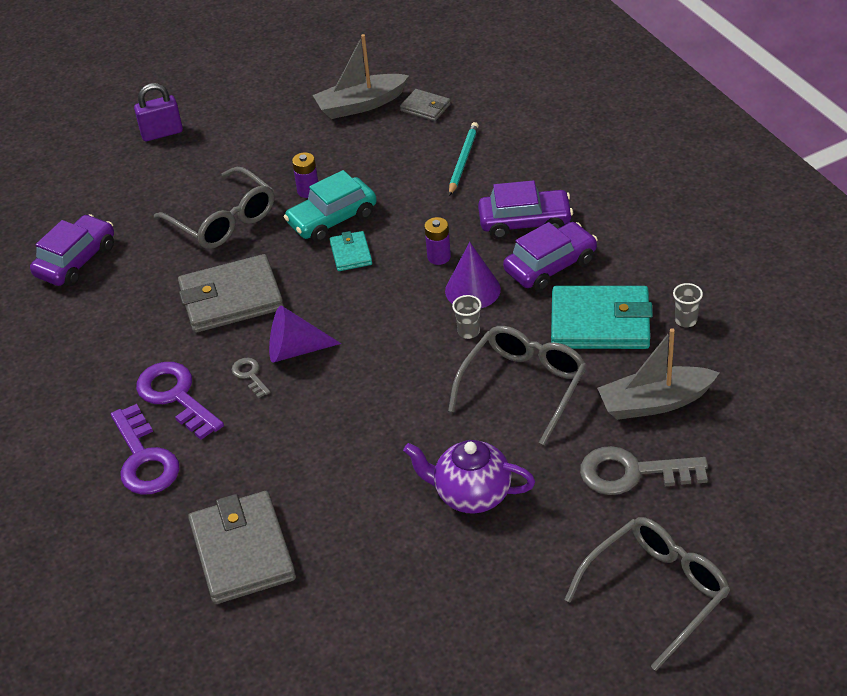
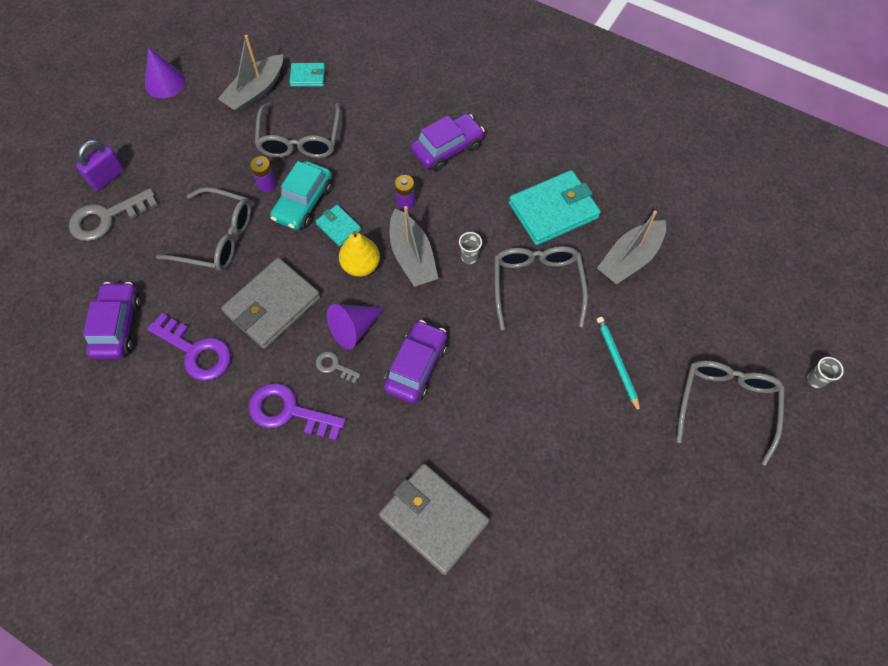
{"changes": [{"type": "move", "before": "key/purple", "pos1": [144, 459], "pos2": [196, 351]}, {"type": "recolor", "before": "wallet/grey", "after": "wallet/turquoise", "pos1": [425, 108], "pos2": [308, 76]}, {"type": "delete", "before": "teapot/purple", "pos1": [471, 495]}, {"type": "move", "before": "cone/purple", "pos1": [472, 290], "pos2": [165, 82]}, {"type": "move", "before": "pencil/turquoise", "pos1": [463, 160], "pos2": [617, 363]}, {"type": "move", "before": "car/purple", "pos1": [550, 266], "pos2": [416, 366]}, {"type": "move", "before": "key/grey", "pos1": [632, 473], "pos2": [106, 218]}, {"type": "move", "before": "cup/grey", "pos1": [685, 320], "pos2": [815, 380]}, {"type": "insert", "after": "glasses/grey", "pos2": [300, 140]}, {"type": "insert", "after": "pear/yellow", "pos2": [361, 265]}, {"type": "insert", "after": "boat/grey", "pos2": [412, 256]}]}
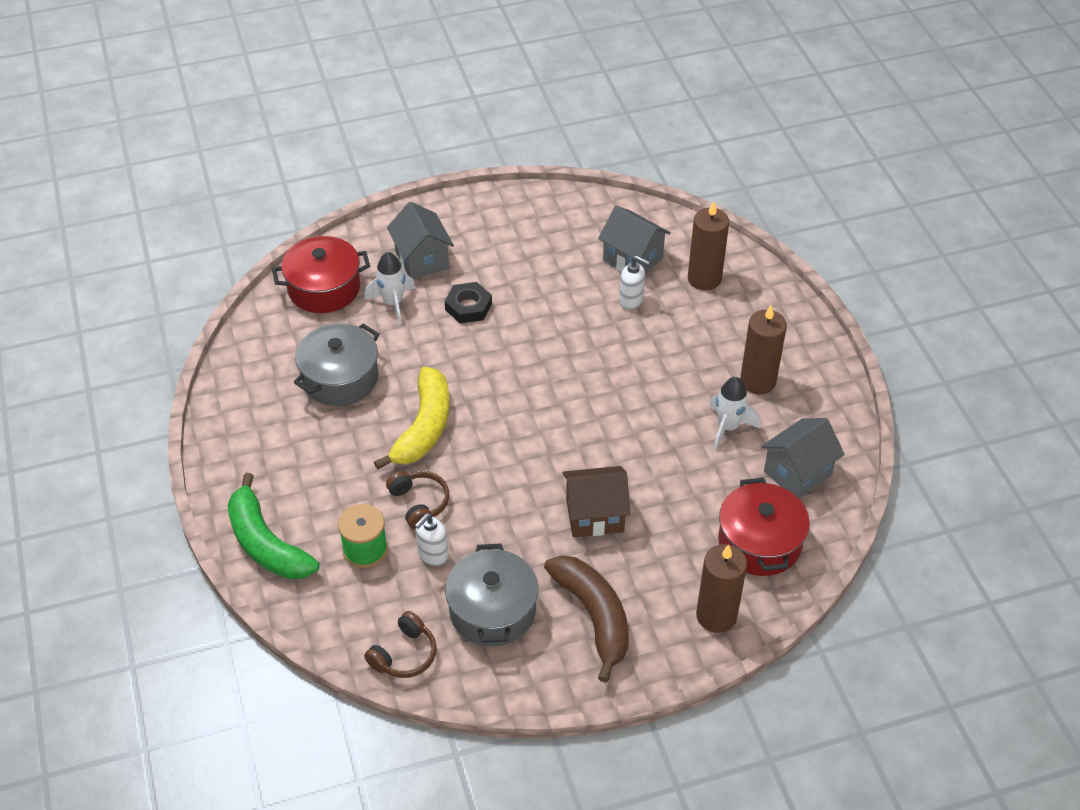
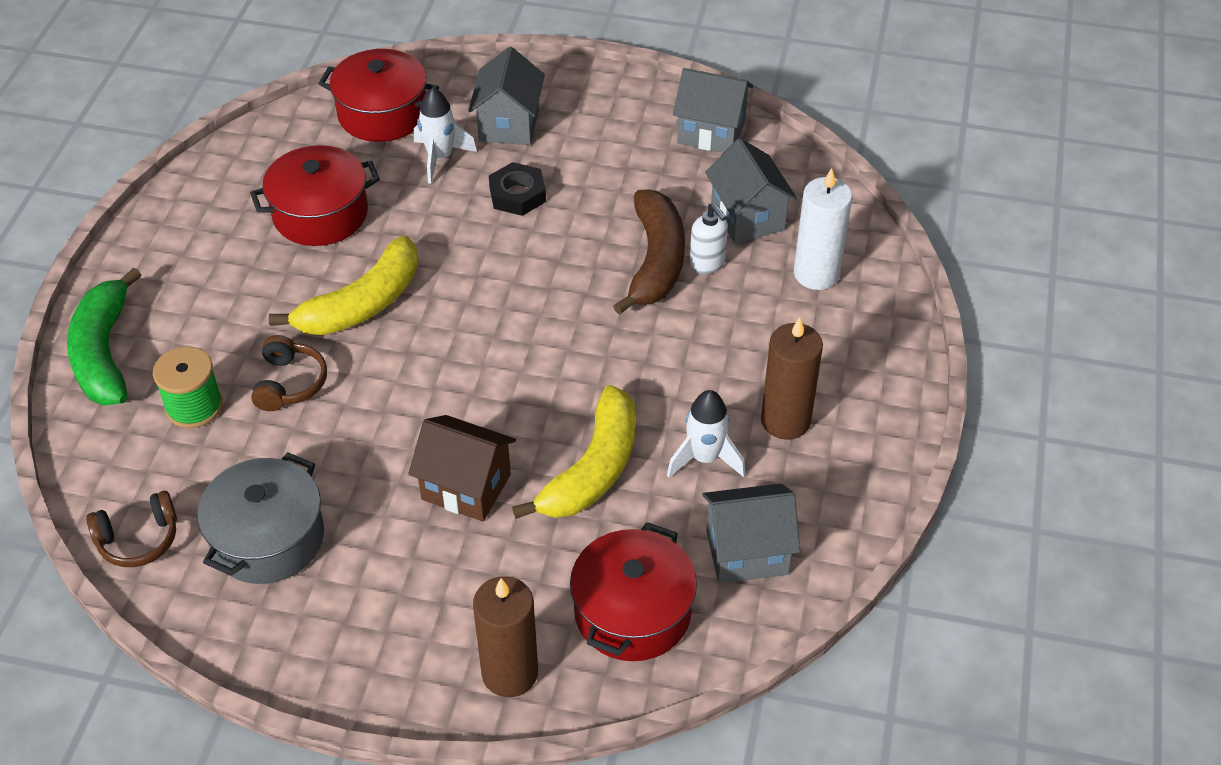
{"changes": [{"type": "recolor", "before": "pot/grey", "after": "pot/red", "pos1": [340, 378], "pos2": [320, 214]}, {"type": "delete", "before": "soap dispenser/white", "pos1": [432, 555]}, {"type": "move", "before": "banana/brown", "pos1": [593, 617], "pos2": [655, 261]}, {"type": "recolor", "before": "candle/brown", "after": "candle/white", "pos1": [704, 279], "pos2": [816, 274]}, {"type": "insert", "after": "banana/yellow", "pos2": [592, 469]}, {"type": "insert", "after": "house/grey", "pos2": [711, 132]}]}
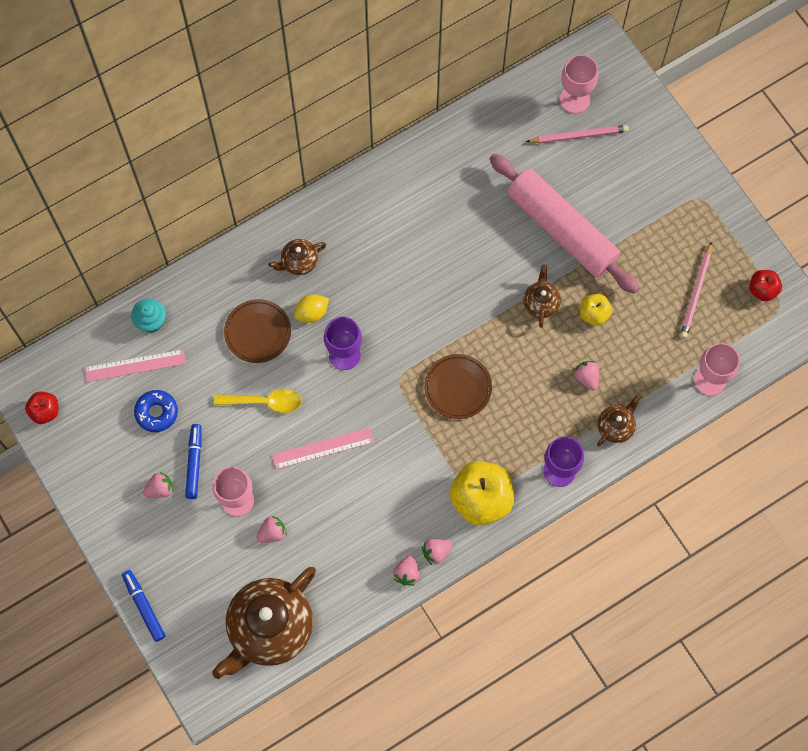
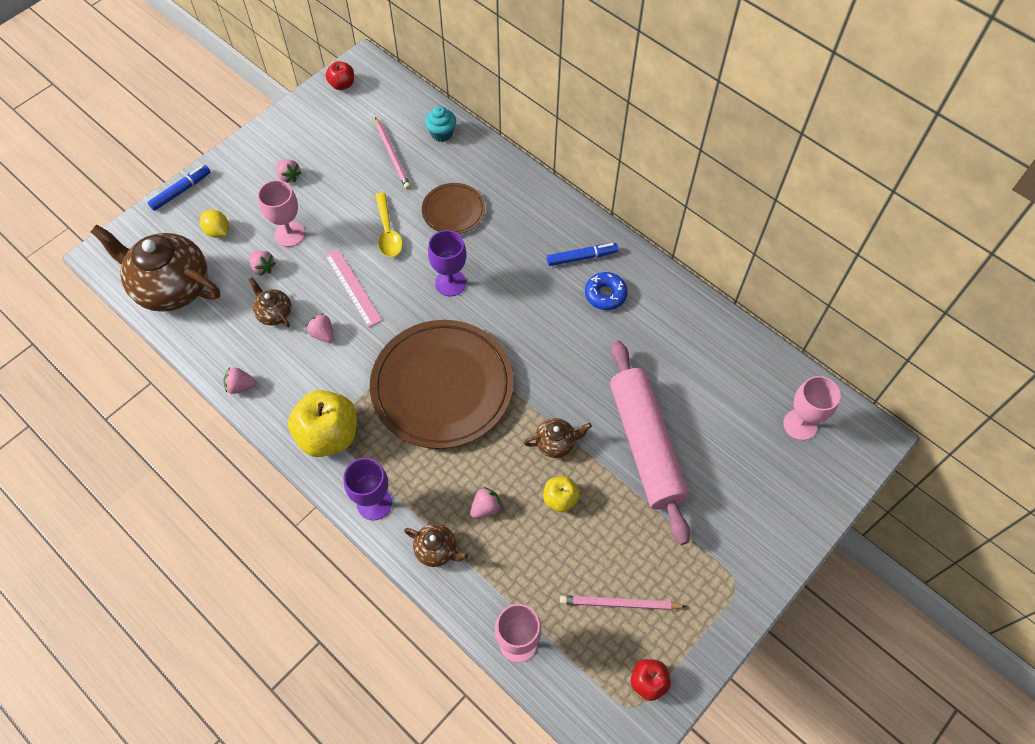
{"changes": [{"type": "delete", "before": "ruler/pink", "pos1": [135, 365]}, {"type": "move", "before": "donut/blue", "pos1": [156, 413], "pos2": [605, 294]}, {"type": "move", "before": "marker/blue", "pos1": [194, 463], "pos2": [581, 257]}, {"type": "move", "before": "teapot/brown", "pos1": [299, 262], "pos2": [274, 313]}, {"type": "move", "before": "lemon/yellow", "pos1": [312, 313], "pos2": [218, 231]}, {"type": "move", "before": "strawberry/pink", "pos1": [436, 552], "pos2": [323, 334]}, {"type": "resize", "before": "plate/brown", "pos1": [458, 387], "pos2": [442, 387], "scale": 2.03}, {"type": "rotate", "before": "rolling pin/pink", "pos1": [561, 229], "pos2": [646, 445], "turn": -45}, {"type": "move", "before": "pencil/pink", "pos1": [579, 135], "pos2": [392, 155]}]}
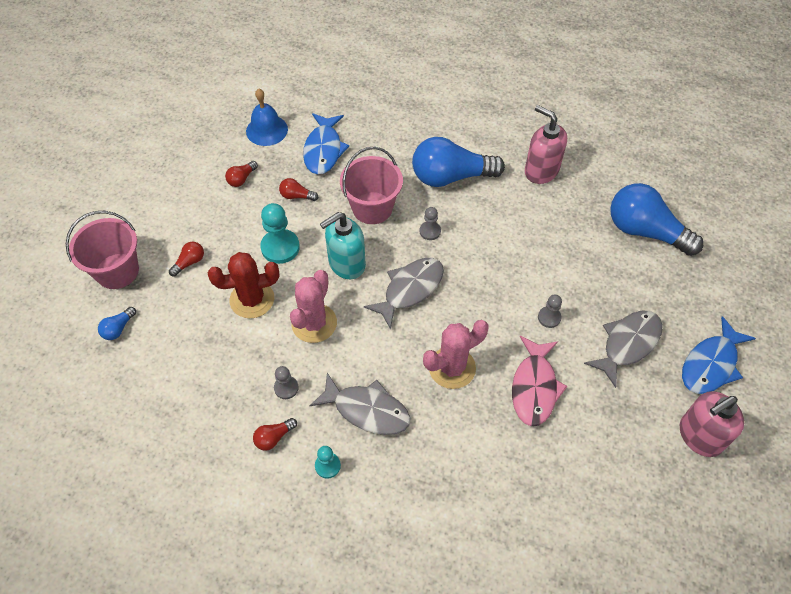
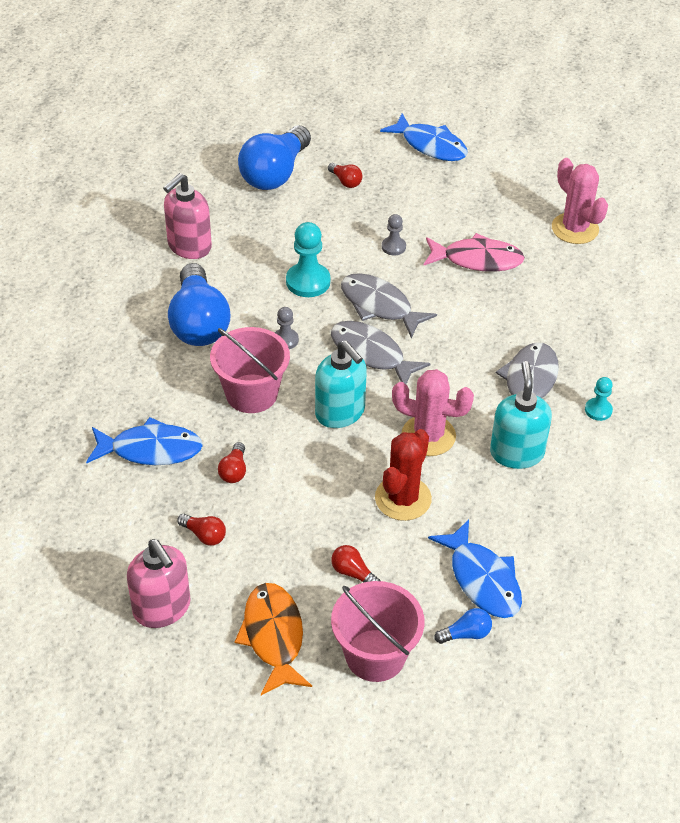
{"changes": [{"type": "rotate", "before": "light bulb/blue", "pos1": [118, 328], "pos2": [466, 634], "turn": -45}, {"type": "rotate", "before": "cactus/red", "pos1": [252, 299], "pos2": [403, 498], "turn": 45}, {"type": "delete", "before": "bell/blue", "pos1": [267, 130]}, {"type": "move", "before": "light bulb/red", "pos1": [274, 437], "pos2": [345, 181]}, {"type": "move", "before": "pawn/turquoise", "pos1": [280, 247], "pos2": [308, 282]}, {"type": "replace", "before": "pawn/grey", "after": "soap dispenser/turquoise", "pos1": [286, 388], "pos2": [516, 453]}, {"type": "move", "before": "cactus/pink", "pos1": [452, 368], "pos2": [575, 229]}, {"type": "move", "before": "fish/grey", "pos1": [627, 344], "pos2": [379, 306]}, {"type": "move", "before": "soap dispenser/pink", "pos1": [699, 436], "pos2": [162, 608]}, {"type": "insert", "after": "fish/orange", "pos2": [273, 636]}, {"type": "insert", "after": "fish/blue", "pos2": [482, 579]}]}
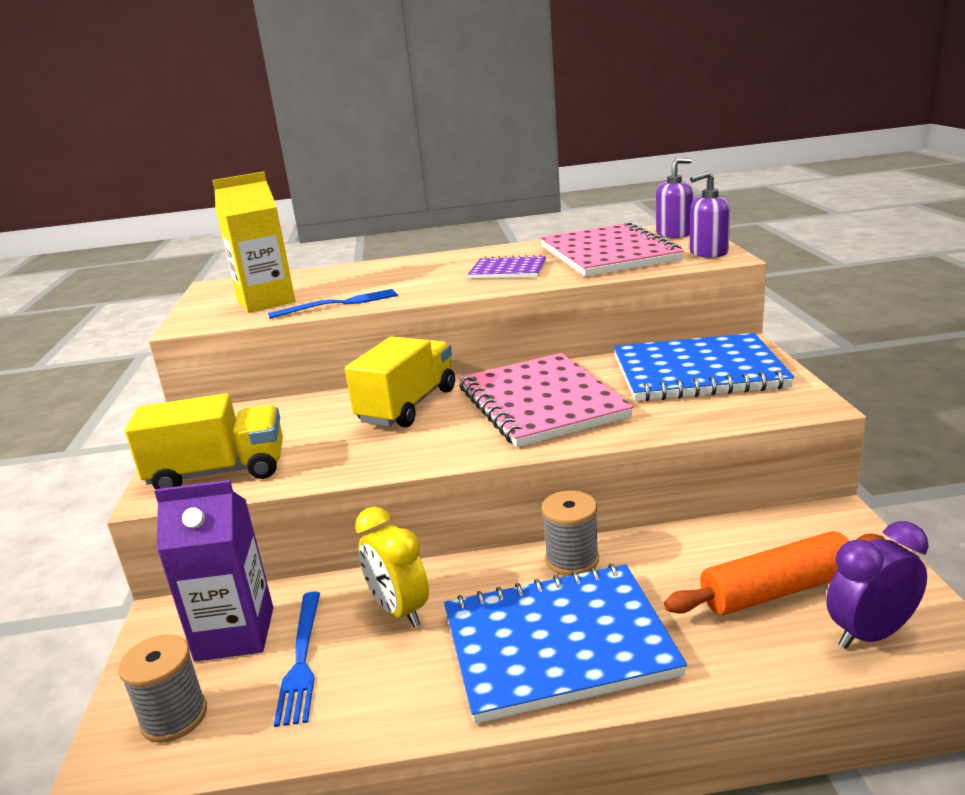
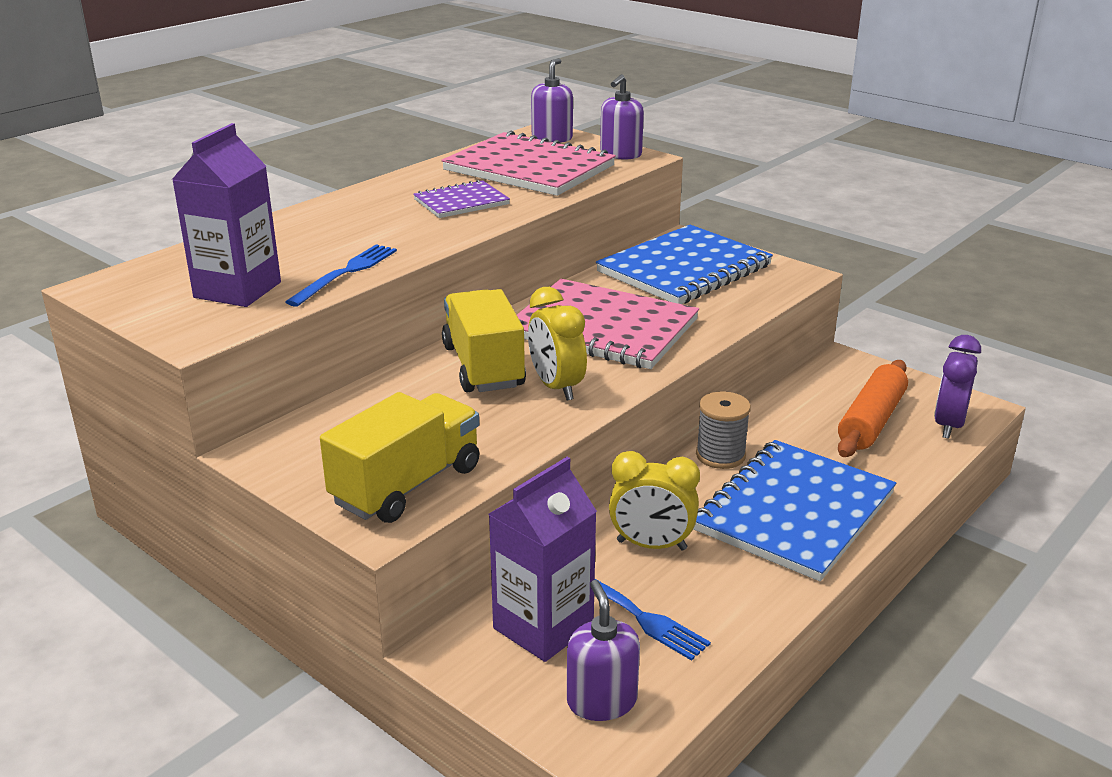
{"changes": [{"type": "replace", "before": "spool/grey", "after": "soap dispenser/purple", "pos1": [174, 717], "pos2": [601, 701]}, {"type": "recolor", "before": "carton/yellow", "after": "carton/purple", "pos1": [266, 301], "pos2": [237, 290]}, {"type": "insert", "after": "clock/yellow", "pos2": [556, 387]}]}
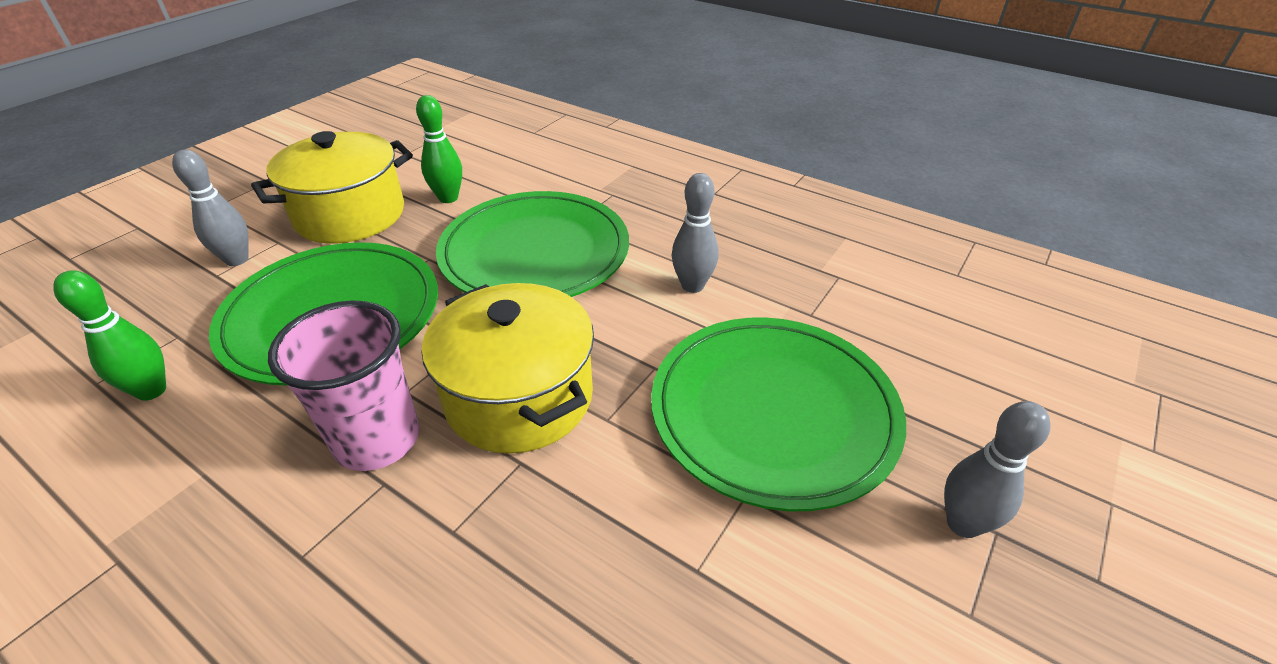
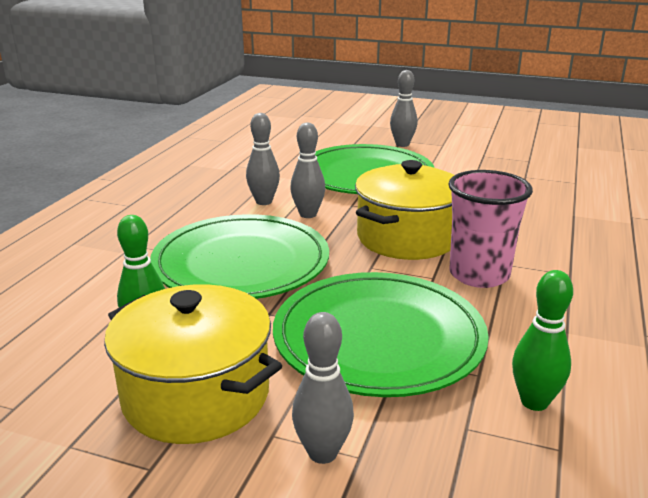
{"changes": [{"type": "insert", "after": "bowling pin/grey", "pos2": [308, 214]}]}
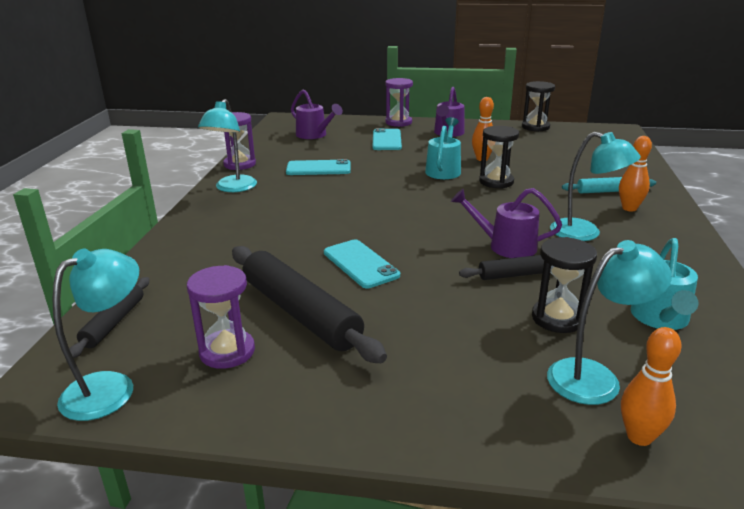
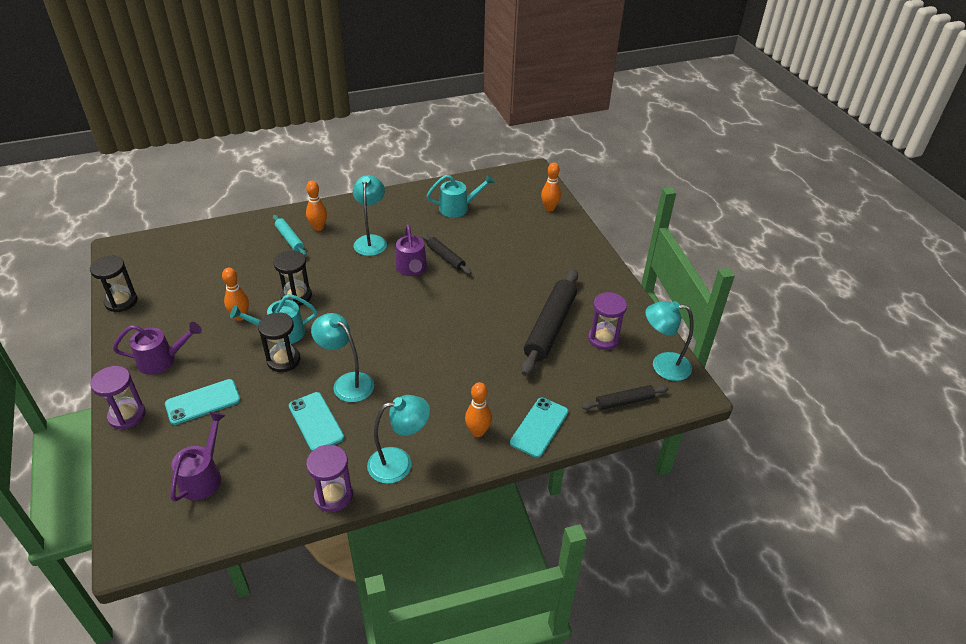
{"changes": [{"type": "move", "before": "phone/turquoise", "pos1": [360, 264], "pos2": [539, 427]}, {"type": "move", "before": "hourglass/black", "pos1": [557, 318], "pos2": [283, 360]}, {"type": "move", "before": "lamp/turquoise", "pos1": [595, 377], "pos2": [347, 383]}, {"type": "insert", "after": "bowling pin/orange", "pos2": [478, 432]}]}
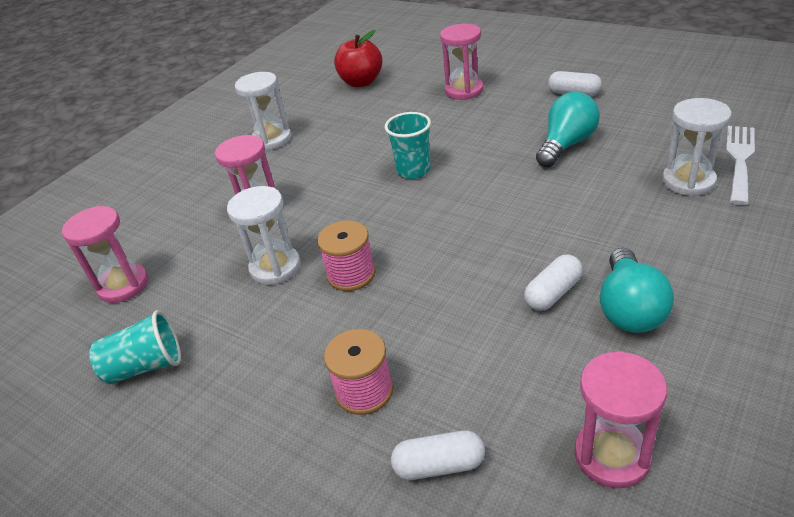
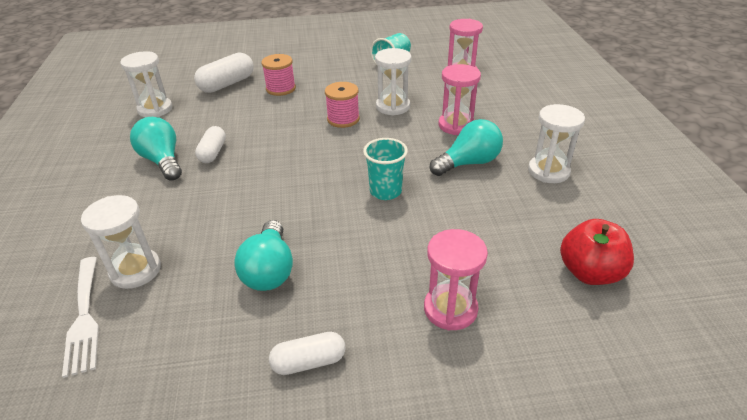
{"changes": [{"type": "resize", "before": "capsule/white", "pos1": [439, 465], "pos2": [227, 84], "scale": 1.54}, {"type": "recolor", "before": "hourglass/pink", "after": "hourglass/white", "pos1": [612, 455], "pos2": [155, 109]}, {"type": "insert", "after": "light bulb/turquoise", "pos2": [468, 163]}]}
